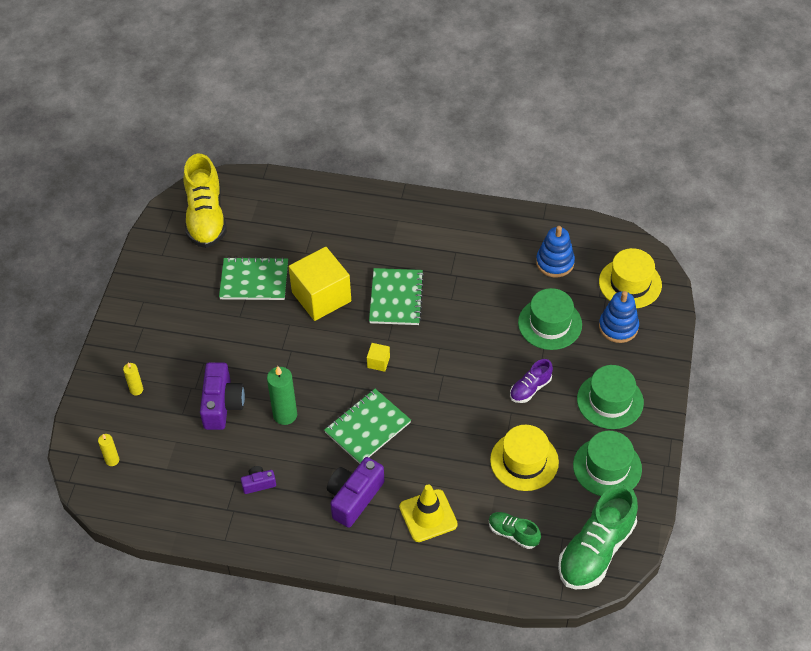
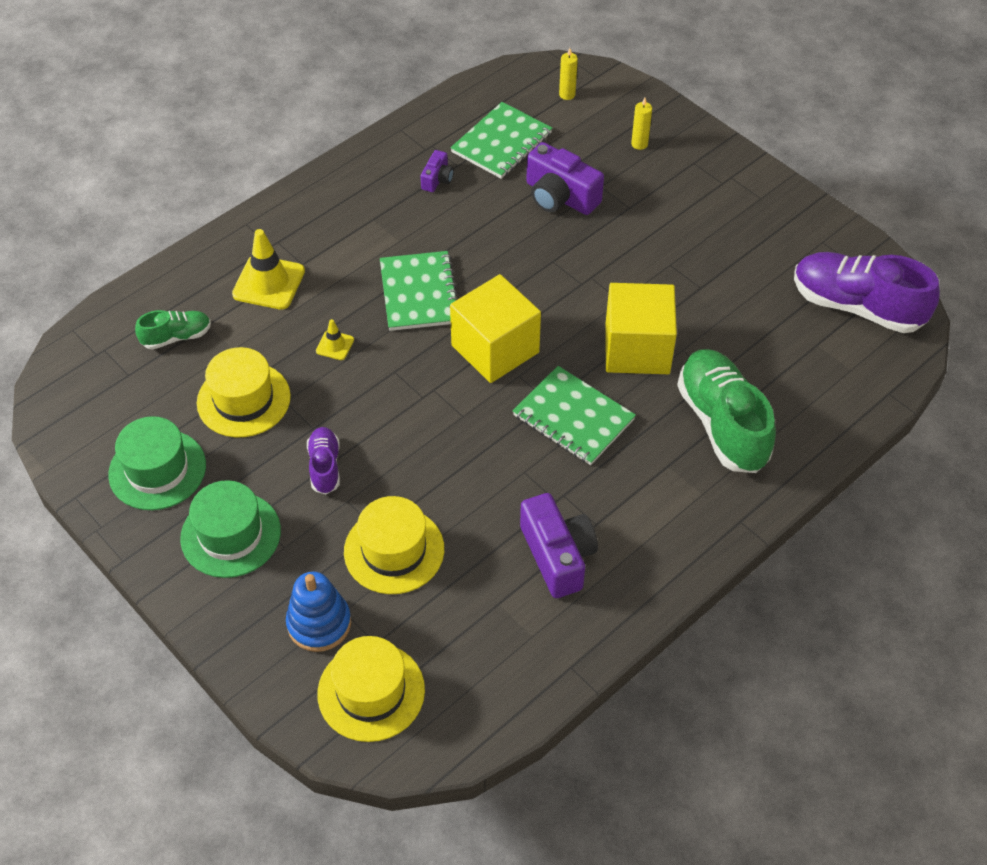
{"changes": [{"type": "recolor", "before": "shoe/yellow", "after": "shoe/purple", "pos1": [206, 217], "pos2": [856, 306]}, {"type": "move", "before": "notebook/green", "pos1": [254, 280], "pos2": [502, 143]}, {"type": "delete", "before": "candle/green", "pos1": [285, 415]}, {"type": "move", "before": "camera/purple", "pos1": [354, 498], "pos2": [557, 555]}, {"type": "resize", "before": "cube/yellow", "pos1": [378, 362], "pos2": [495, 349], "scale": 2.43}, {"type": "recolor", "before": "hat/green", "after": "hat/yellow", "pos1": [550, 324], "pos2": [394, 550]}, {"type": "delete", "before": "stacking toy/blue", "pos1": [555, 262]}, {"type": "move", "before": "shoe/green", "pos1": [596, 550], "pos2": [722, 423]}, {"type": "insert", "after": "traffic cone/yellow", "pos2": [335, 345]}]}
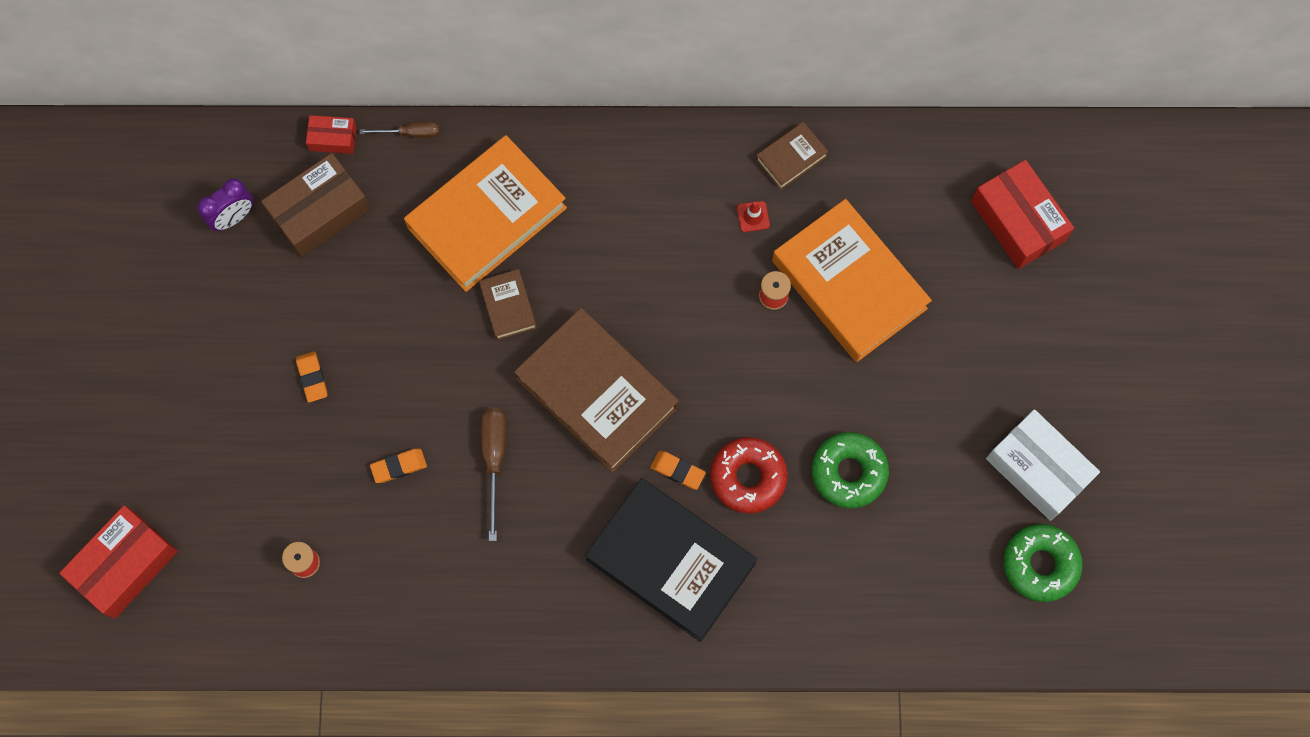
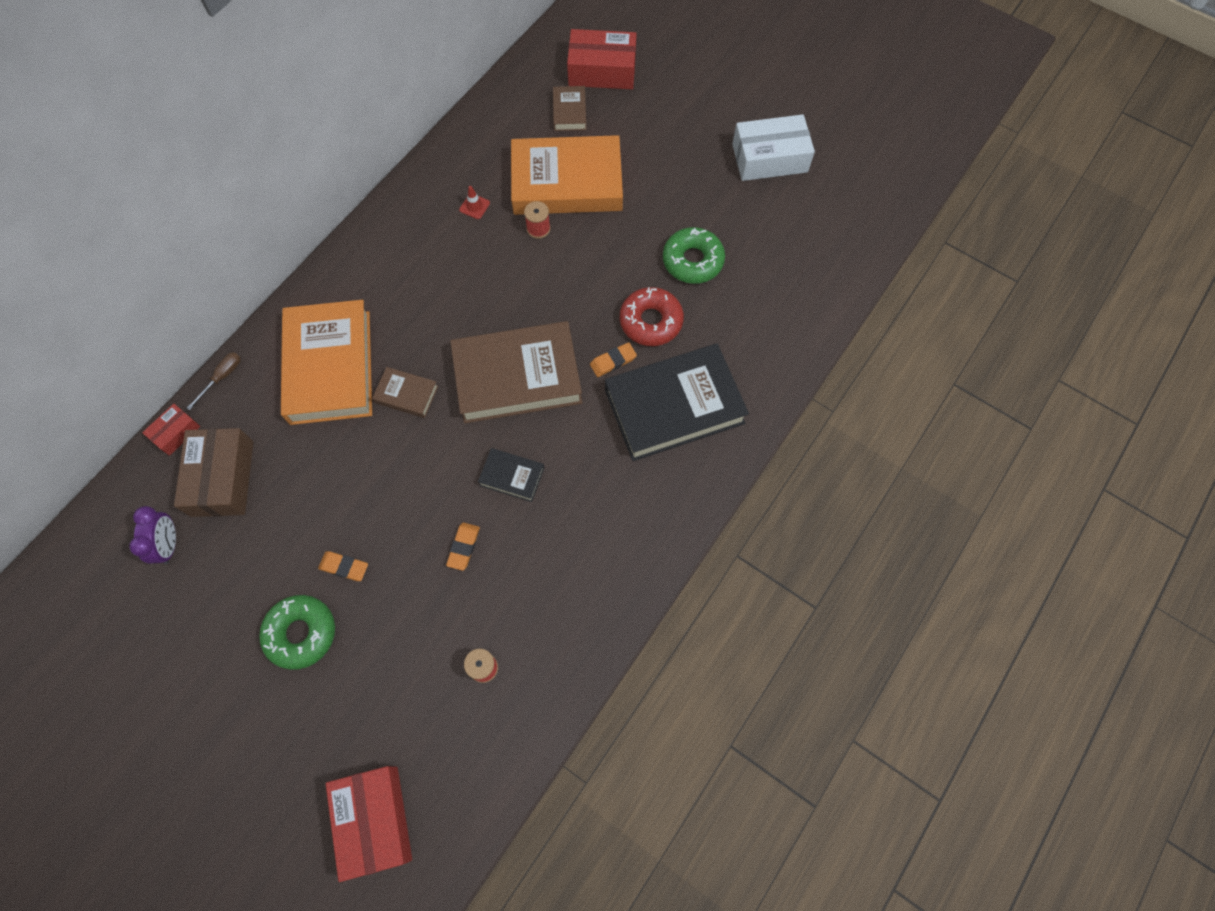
{"changes": [{"type": "replace", "before": "screwdriver/brown", "after": "book/black", "pos1": [494, 460], "pos2": [512, 476]}, {"type": "move", "before": "book/brown", "pos1": [791, 158], "pos2": [569, 112]}, {"type": "move", "before": "donut/green", "pos1": [1040, 564], "pos2": [301, 633]}]}
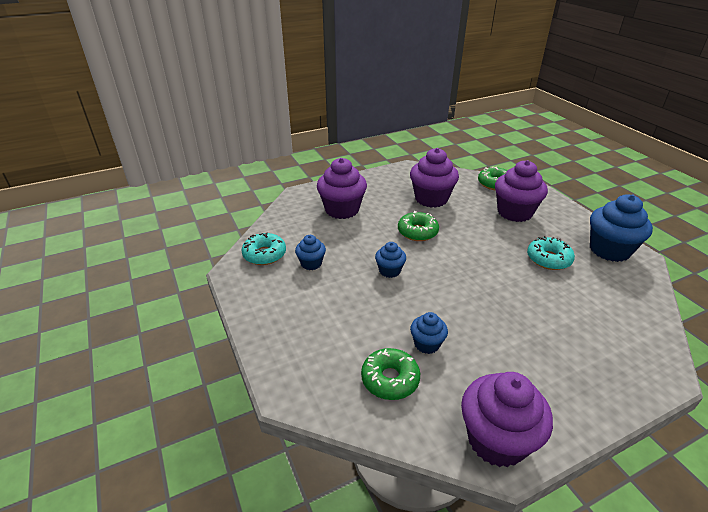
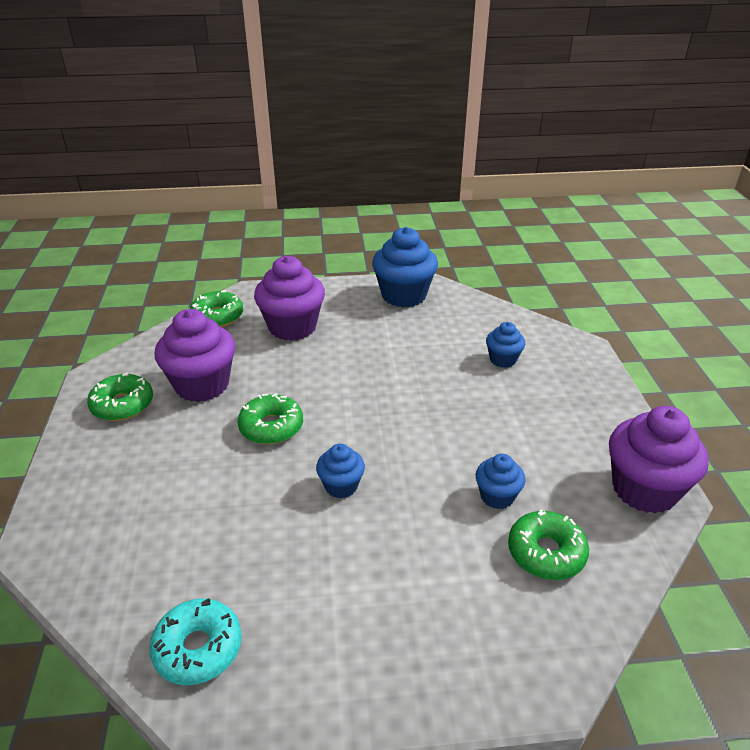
{"changes": [{"type": "move", "before": "cupcake/blue", "pos1": [311, 263], "pos2": [503, 359]}, {"type": "delete", "before": "cupcake/purple", "pos1": [342, 210]}, {"type": "delete", "before": "donut/turquoise", "pos1": [548, 259]}, {"type": "insert", "after": "donut/green", "pos2": [122, 405]}]}
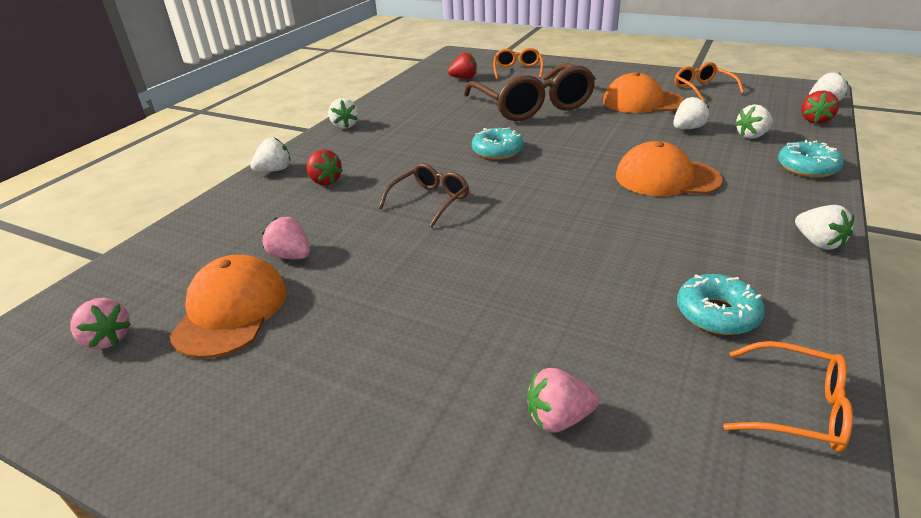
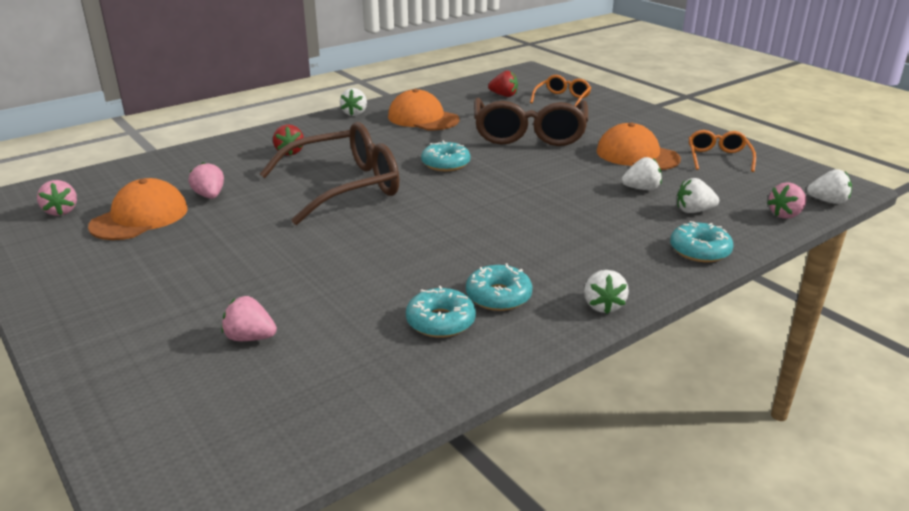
{"changes": [{"type": "delete", "before": "strawberry/white", "pos1": [274, 170]}, {"type": "resize", "before": "glasses/brown", "pos1": [430, 201], "pos2": [344, 187], "scale": 1.98}, {"type": "move", "before": "cap/orange", "pos1": [666, 178], "pos2": [423, 118]}, {"type": "delete", "before": "glasses/orange", "pos1": [796, 408]}, {"type": "recolor", "before": "strawberry/red", "after": "strawberry/pink", "pos1": [815, 120], "pos2": [785, 215]}, {"type": "insert", "after": "donut/turquoise", "pos2": [498, 296]}]}
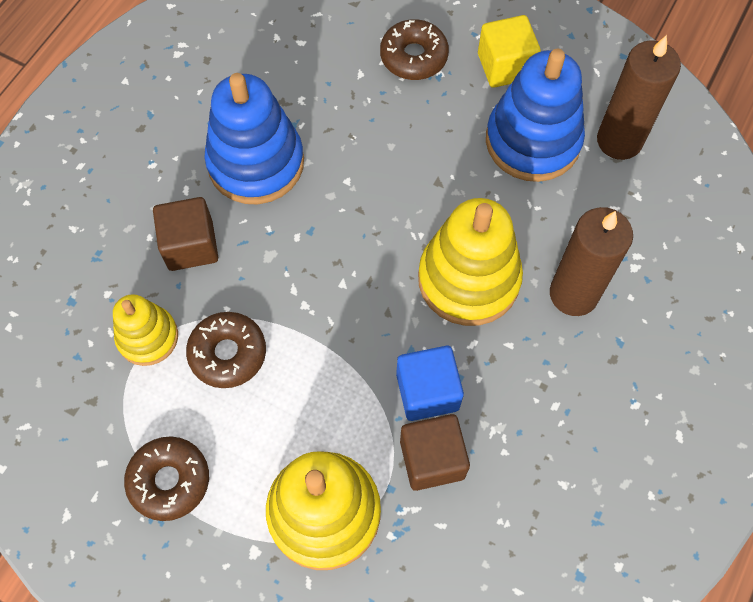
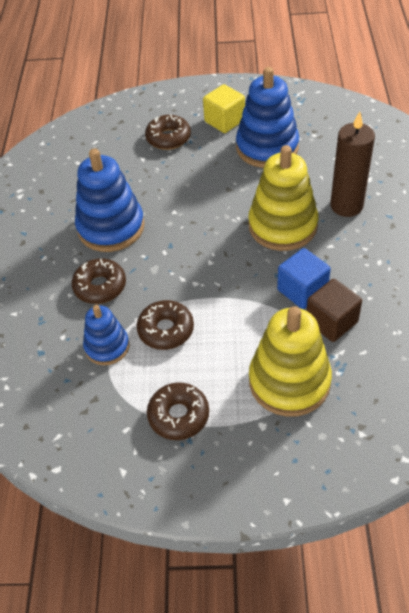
{"changes": [{"type": "recolor", "before": "stacking toy/yellow", "after": "stacking toy/blue", "pos1": [148, 337], "pos2": [107, 346]}, {"type": "replace", "before": "cube/brown", "after": "donut/brown", "pos1": [190, 245], "pos2": [100, 286]}, {"type": "delete", "before": "candle/brown", "pos1": [619, 141]}]}
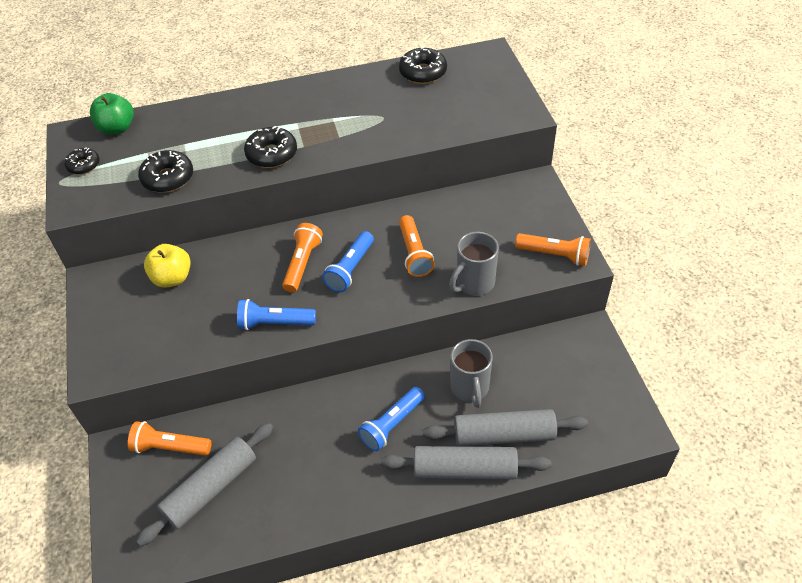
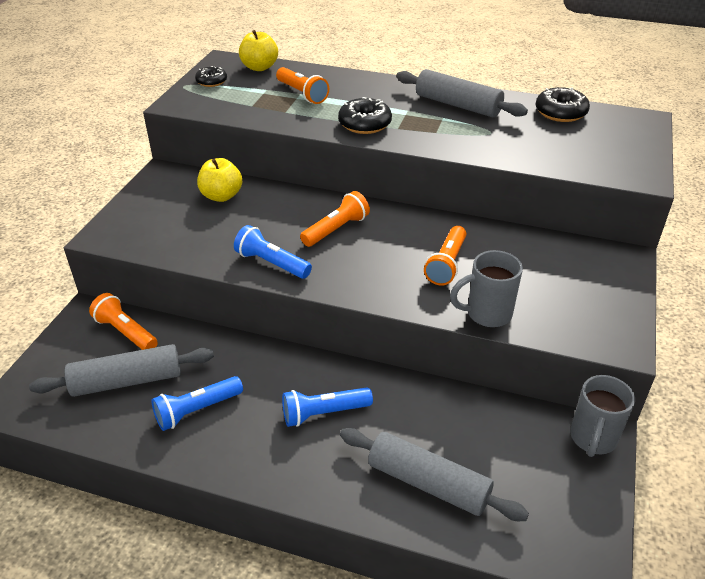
{"changes": [{"type": "recolor", "before": "apple/green", "after": "apple/yellow", "pos1": [117, 128], "pos2": [259, 67]}, {"type": "delete", "before": "donut/black", "pos1": [168, 178]}, {"type": "move", "before": "flashlight/blue", "pos1": [350, 269], "pos2": [197, 410]}, {"type": "move", "before": "rolling pin/grey", "pos1": [464, 469], "pos2": [458, 105]}, {"type": "move", "before": "mug/grey", "pos1": [470, 388], "pos2": [593, 439]}, {"type": "move", "before": "flashlight/orange", "pos1": [554, 255], "pos2": [302, 94]}]}
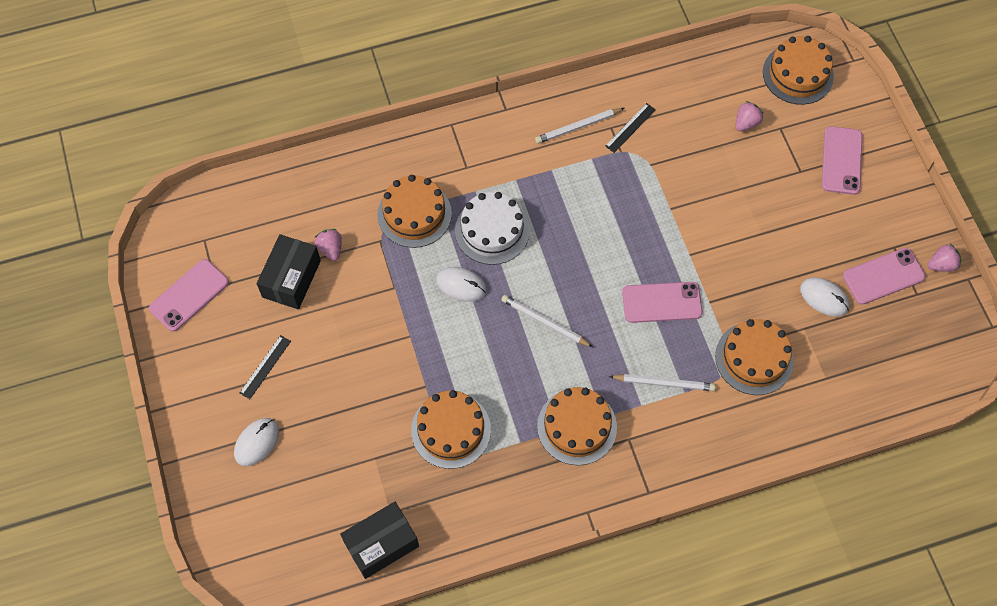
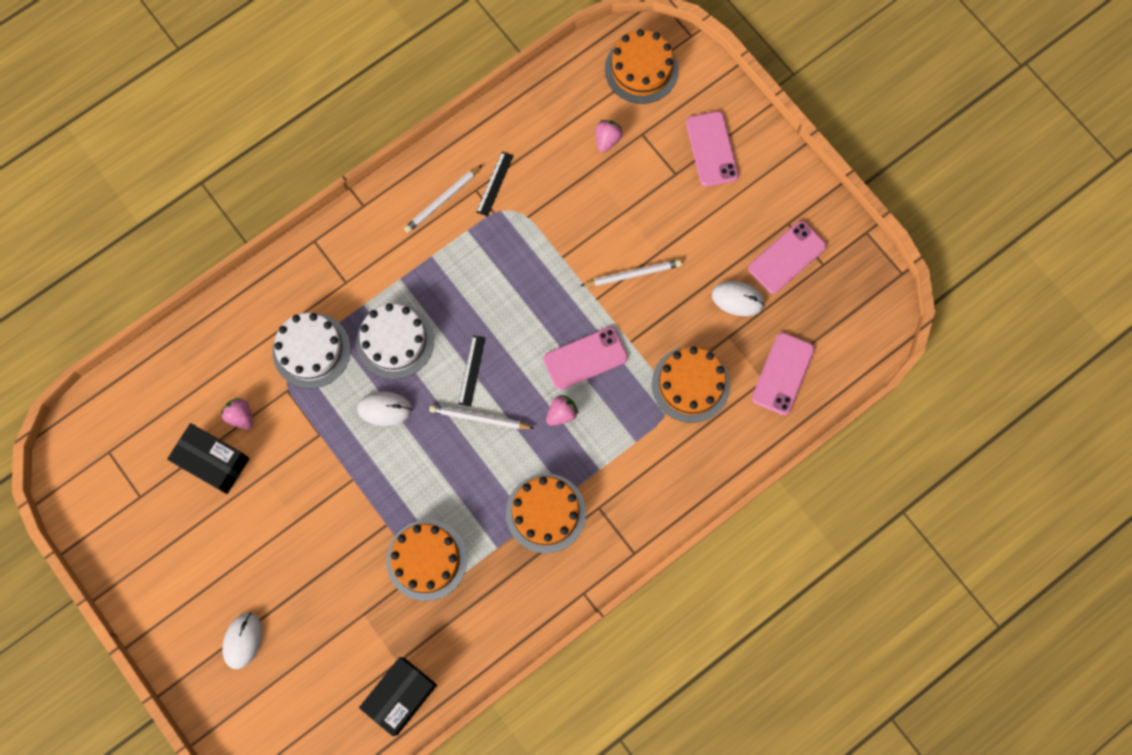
{"changes": [{"type": "move", "before": "phone/pink", "pos1": [189, 295], "pos2": [783, 373]}, {"type": "move", "before": "ruler/black", "pos1": [265, 367], "pos2": [472, 370]}, {"type": "rotate", "before": "box/black", "pos1": [291, 279], "pos2": [213, 461], "turn": -60}, {"type": "recolor", "before": "cake/orange", "after": "cake/white", "pos1": [414, 214], "pos2": [311, 350]}, {"type": "move", "before": "pencil/white", "pos1": [664, 383], "pos2": [633, 274]}, {"type": "move", "before": "strawberry/pink", "pos1": [941, 264], "pos2": [561, 413]}]}
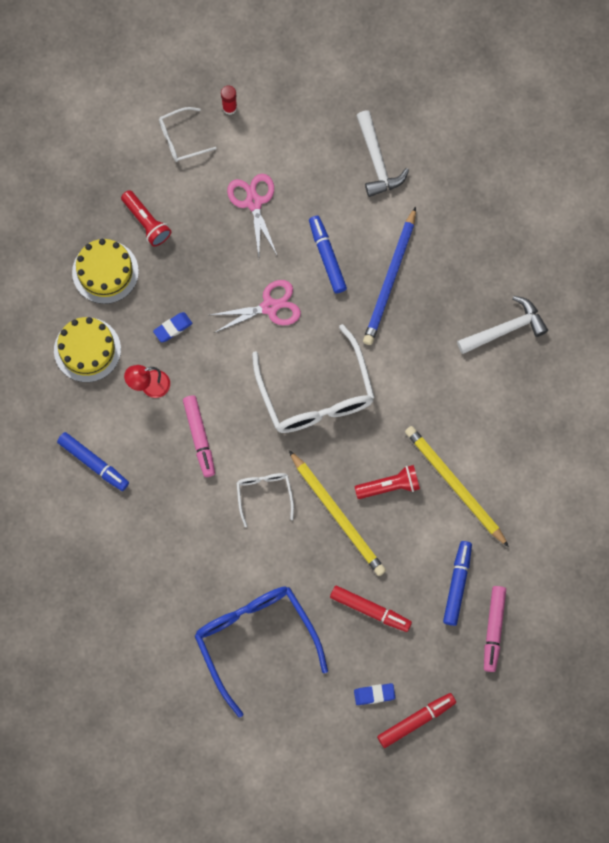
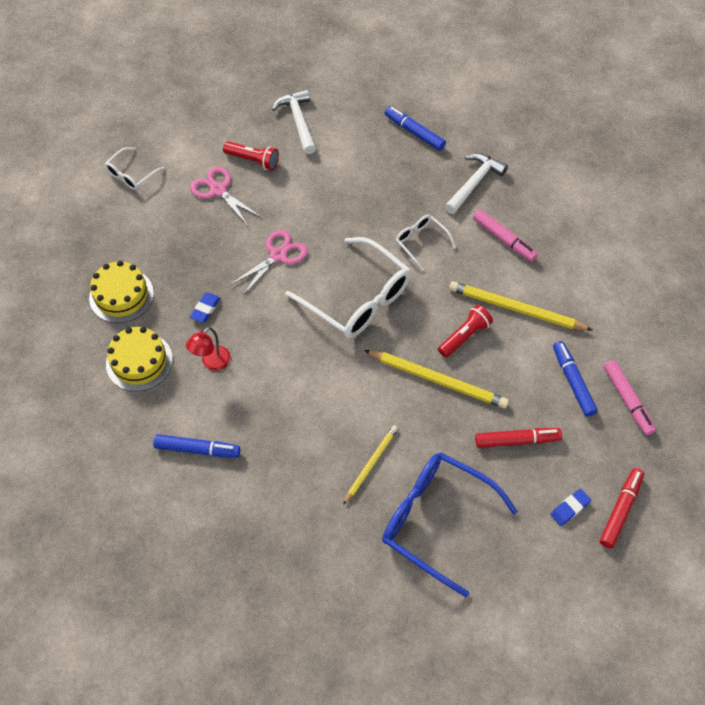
{"changes": [{"type": "move", "before": "flashlight/red", "pos1": [146, 222], "pos2": [253, 160]}, {"type": "move", "before": "marker/pink", "pos1": [199, 437], "pos2": [504, 239]}, {"type": "delete", "before": "glue stick/red", "pos1": [229, 108]}, {"type": "move", "before": "glasses/white", "pos1": [264, 494], "pos2": [421, 242]}, {"type": "move", "before": "marker/blue", "pos1": [327, 256], "pos2": [414, 132]}, {"type": "rotate", "before": "hammer/white", "pos1": [377, 161], "pos2": [298, 121], "turn": -150}, {"type": "delete", "before": "pencil/blue", "pos1": [390, 279]}, {"type": "insert", "after": "pencil/yellow", "pos2": [371, 464]}]}
